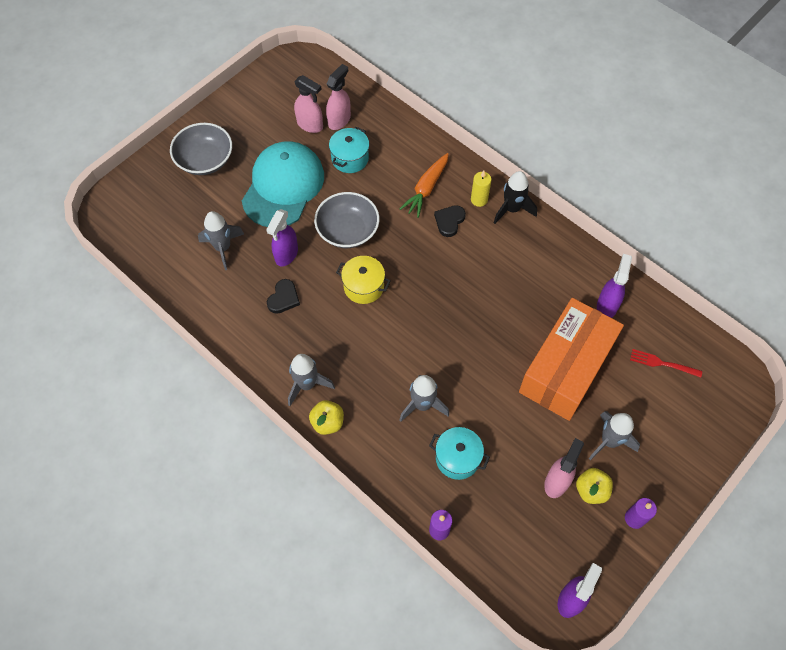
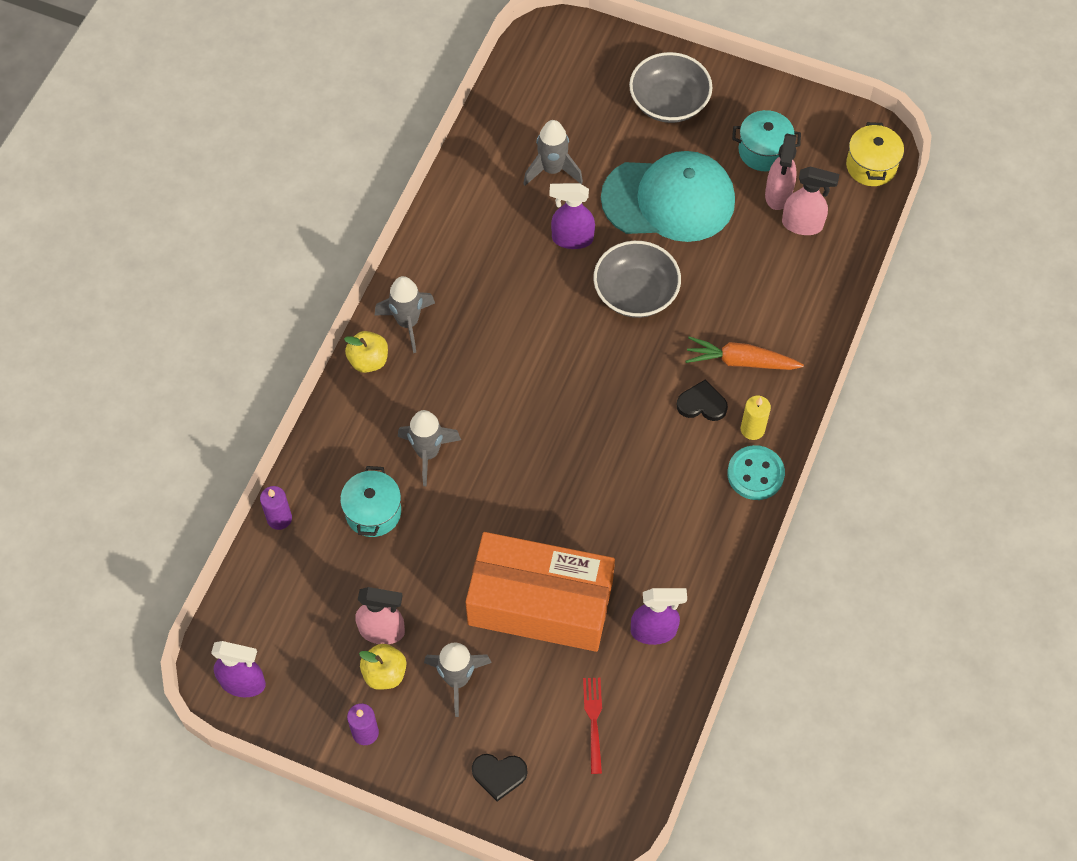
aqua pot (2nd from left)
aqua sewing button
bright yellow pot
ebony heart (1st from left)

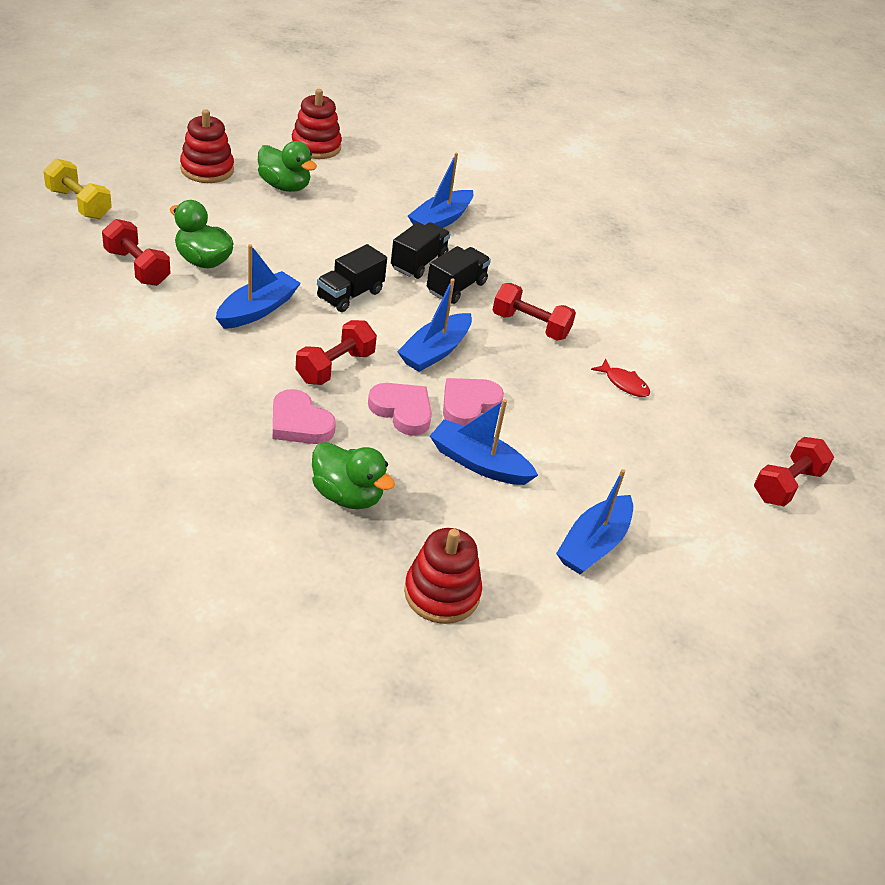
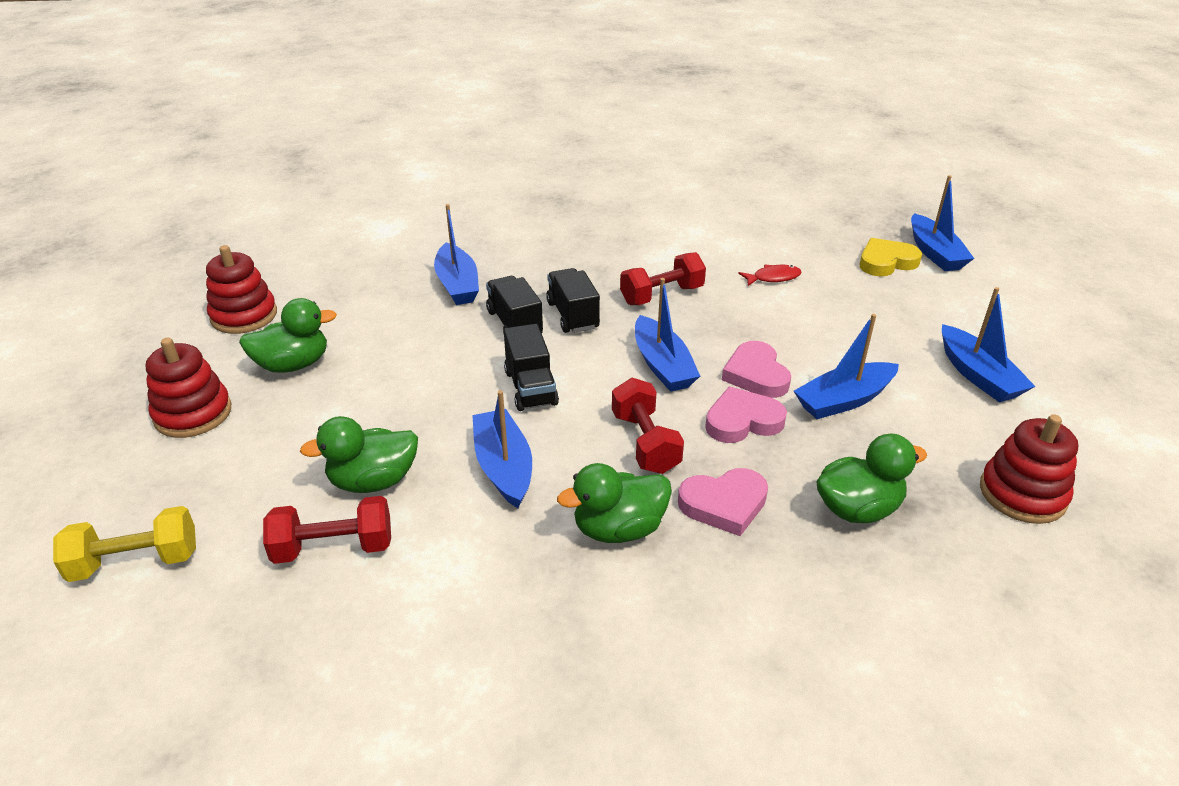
blue toy boat (5th from left)
bright yellow heart
green duck (3rd from left)

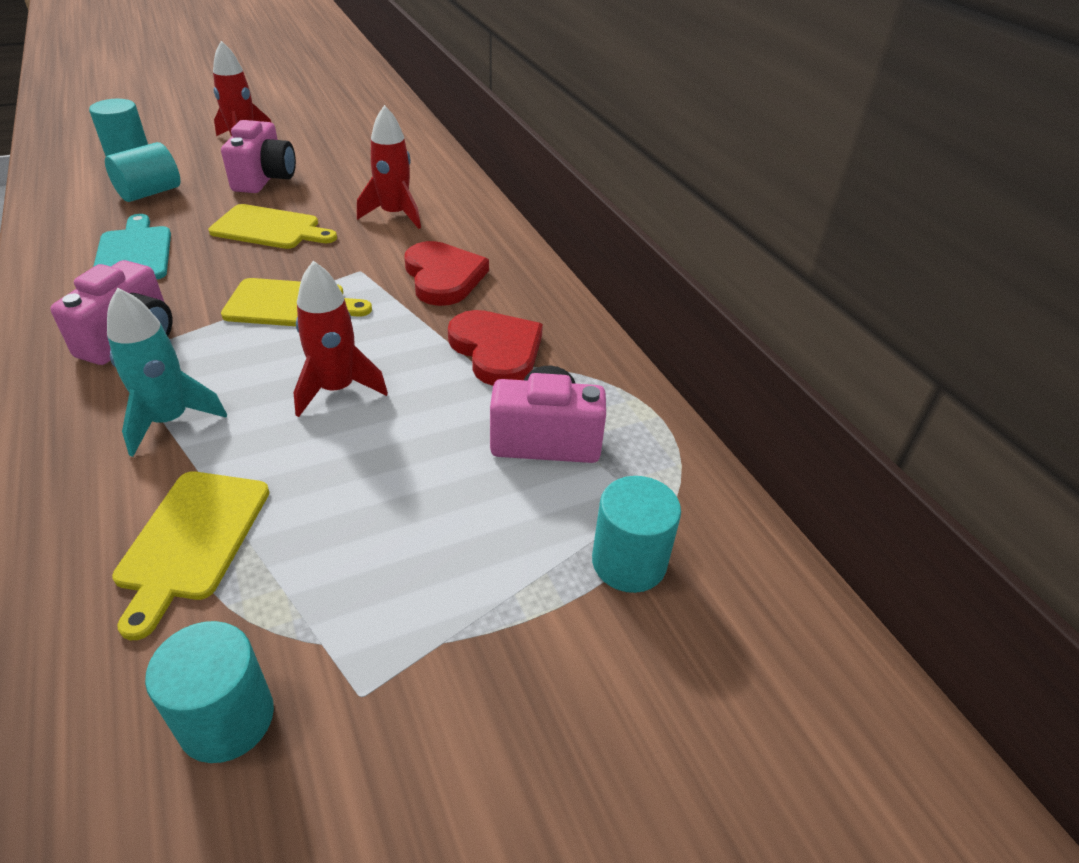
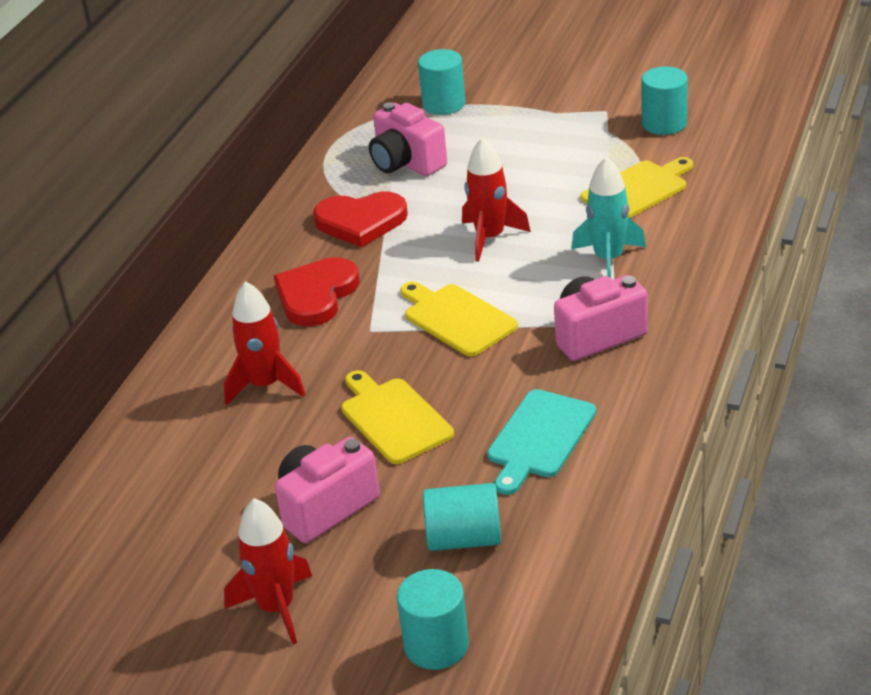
scarlet heart (2nd from left)

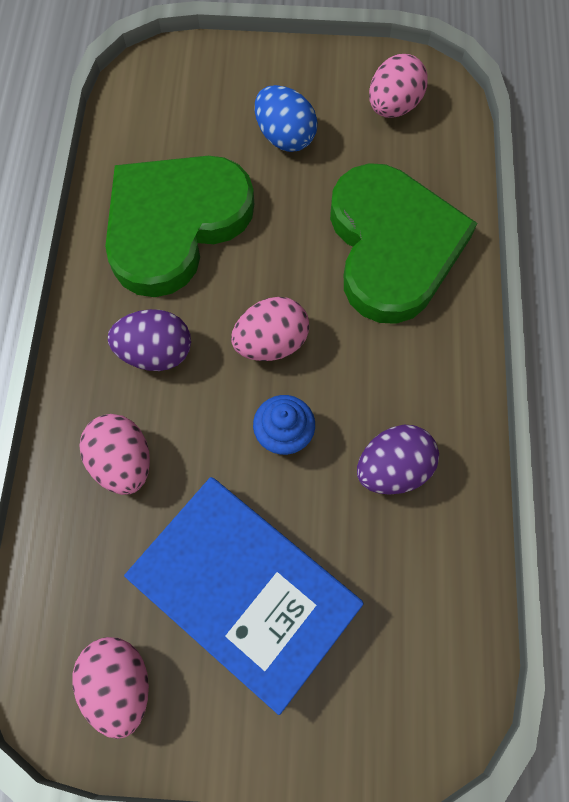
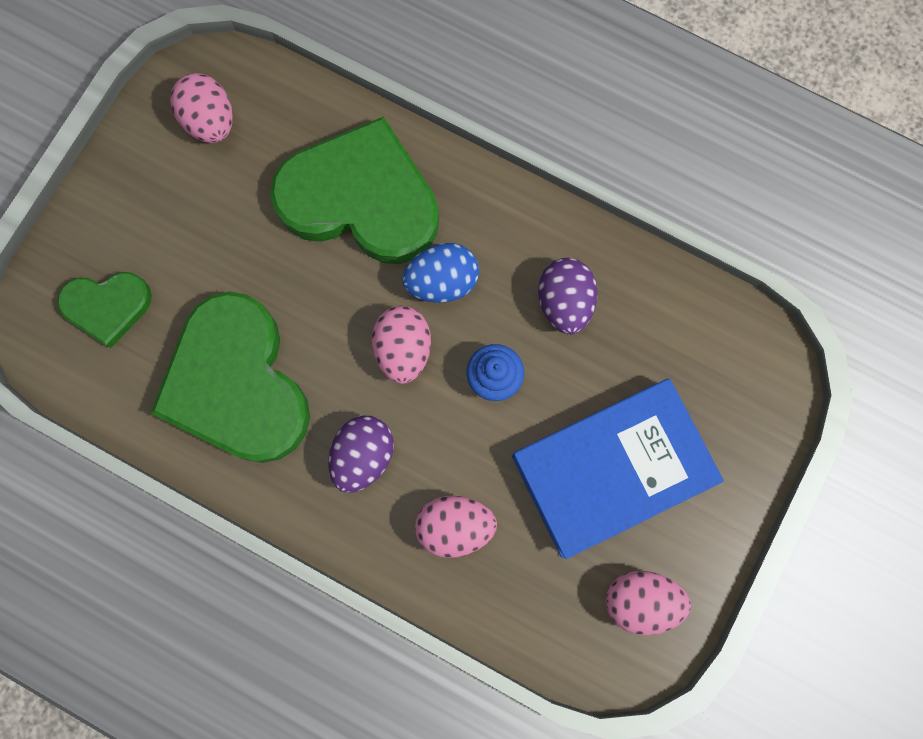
blue egg shape
green heart (1st from left)

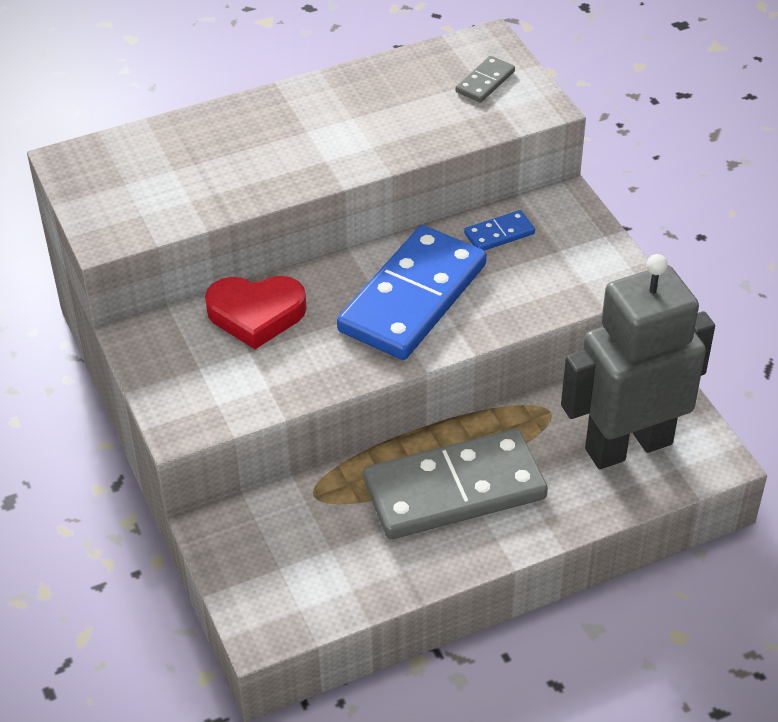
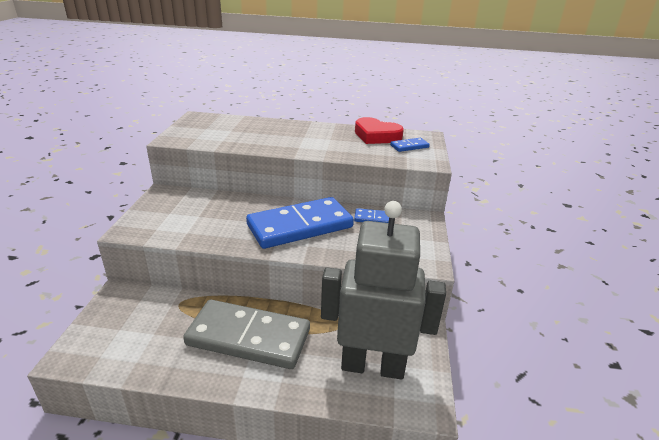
blue domino tile (3rd from left)
scarlet heart

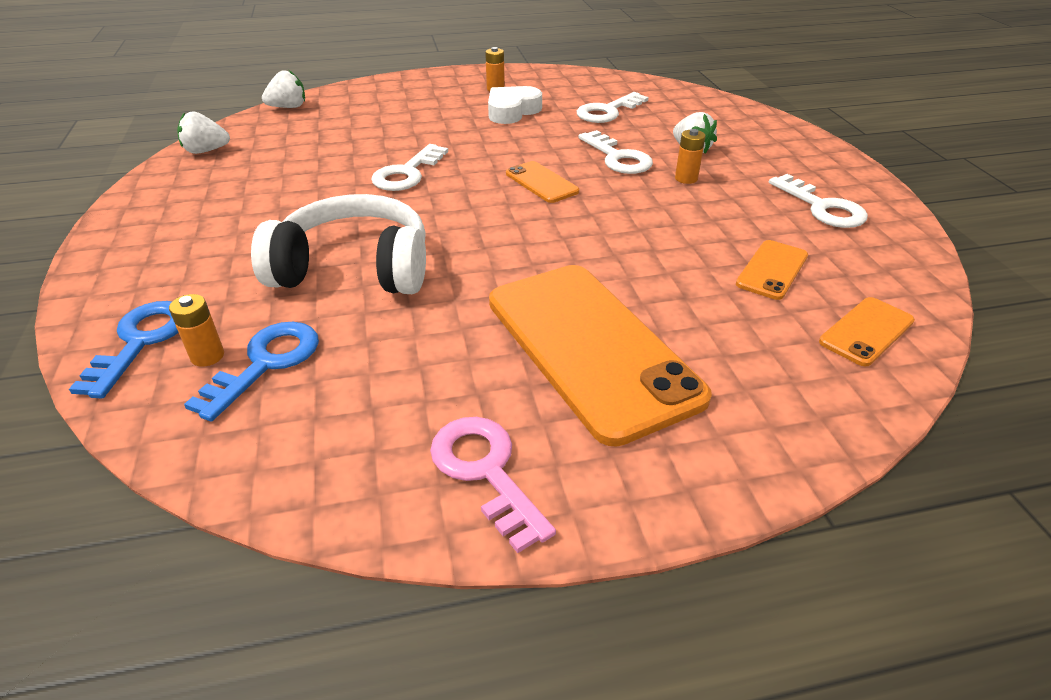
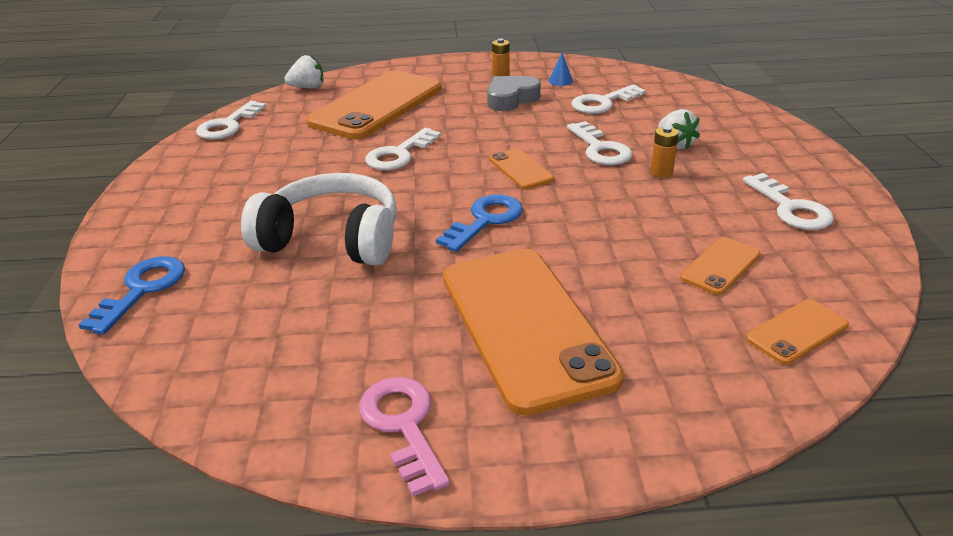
gray heart
white door key (1st from left)
bright orange battery (1st from left in the first image)
blue door key (2nd from left)
blue solid cone
bright orange smartphone (1st from left)

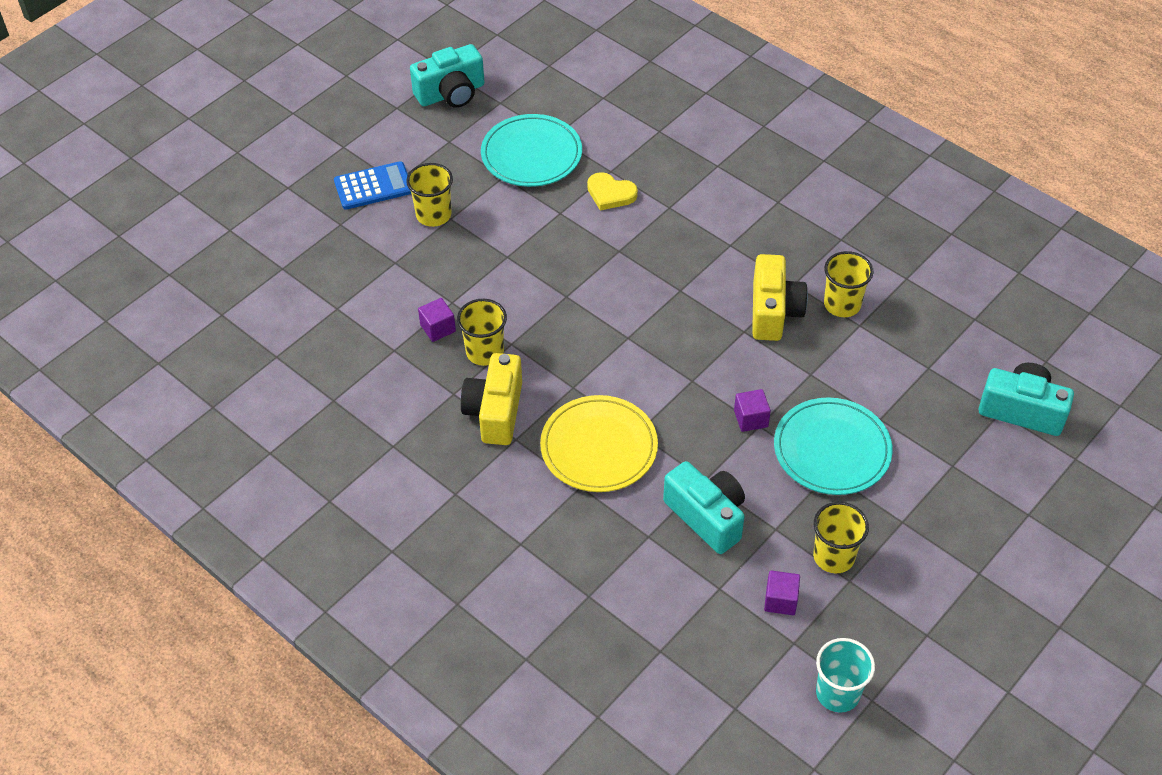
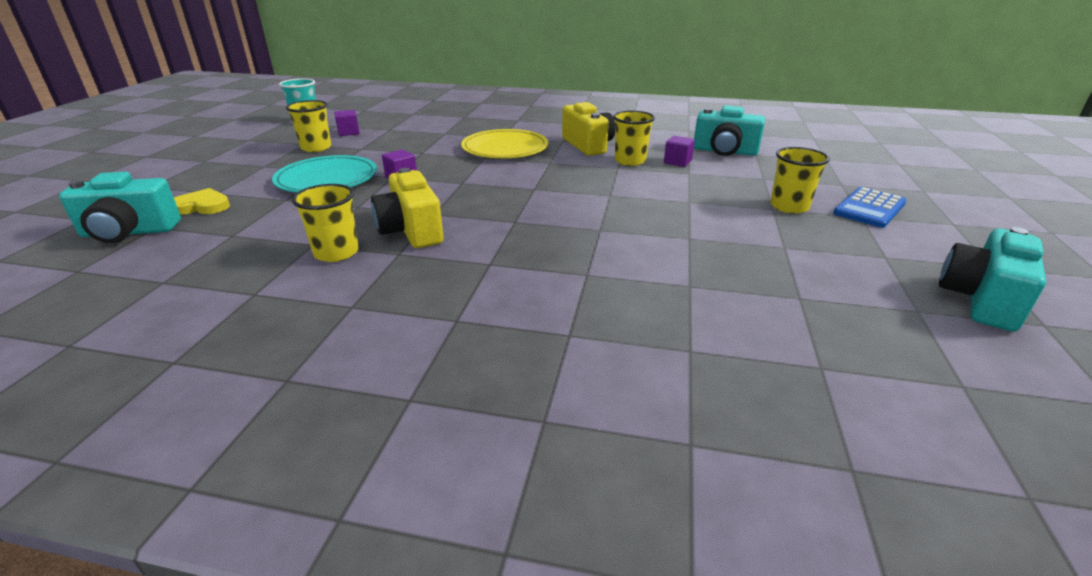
aqua plate (1st from left in the first image)
bright yellow heart
aqua compact camera (2nd from left)

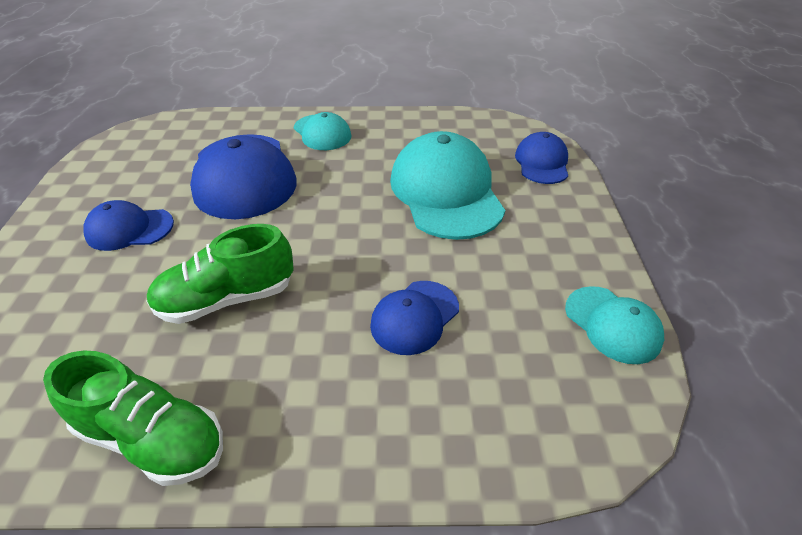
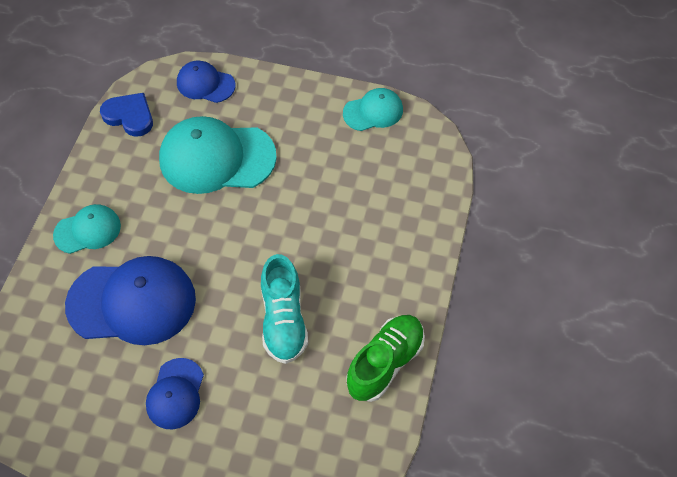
aqua shoe
blue baseball cap (3rd from left in the first image)
blue heart

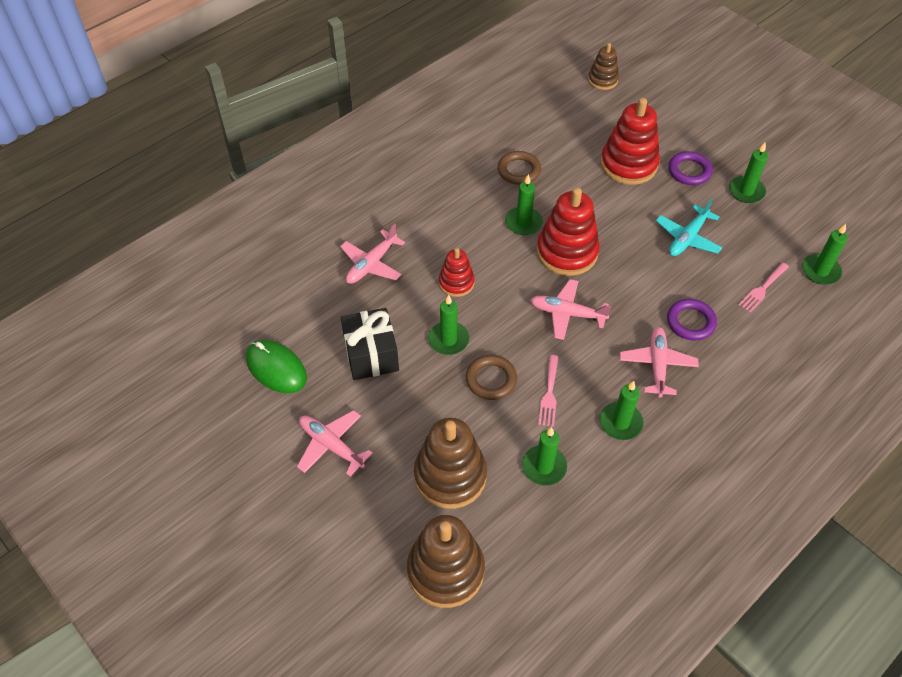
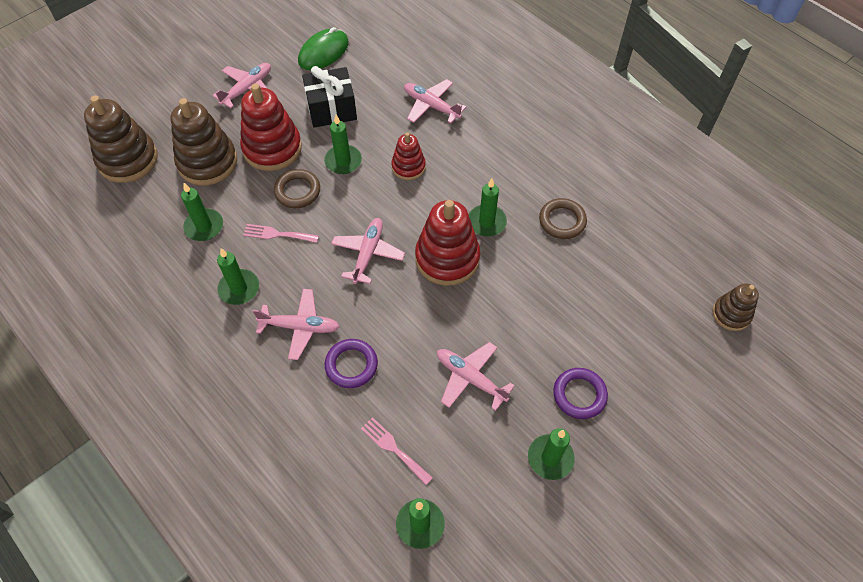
scarlet stacking toy (1st from left)
pink plane (5th from left)

